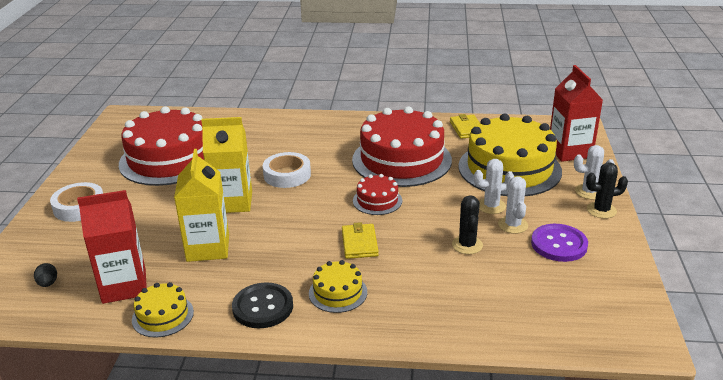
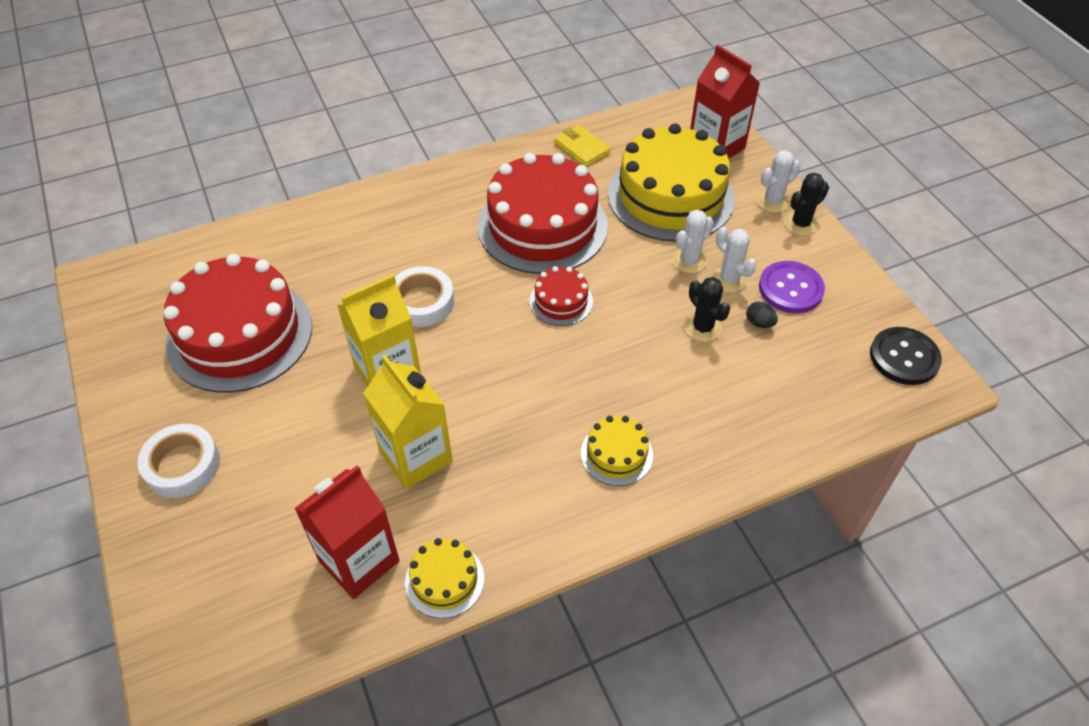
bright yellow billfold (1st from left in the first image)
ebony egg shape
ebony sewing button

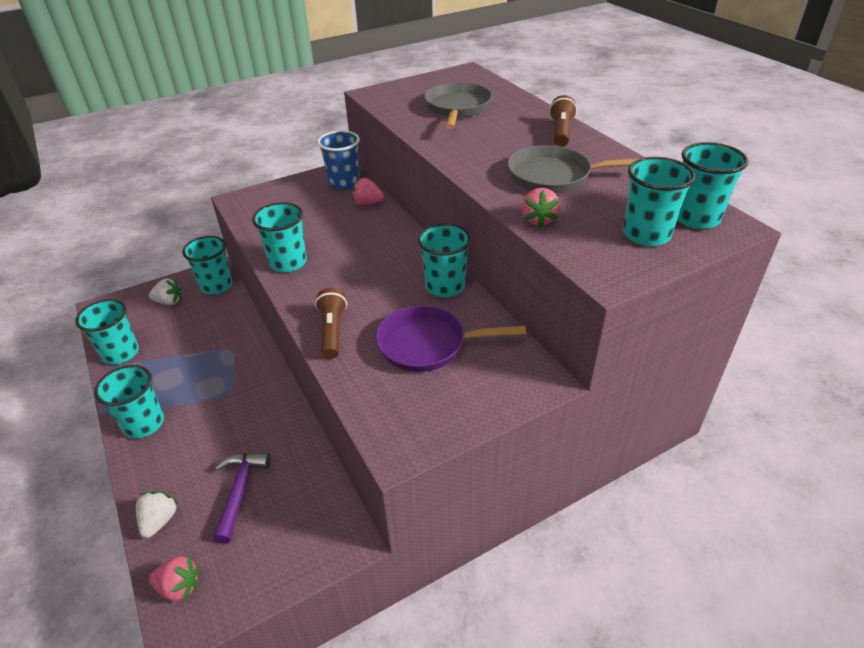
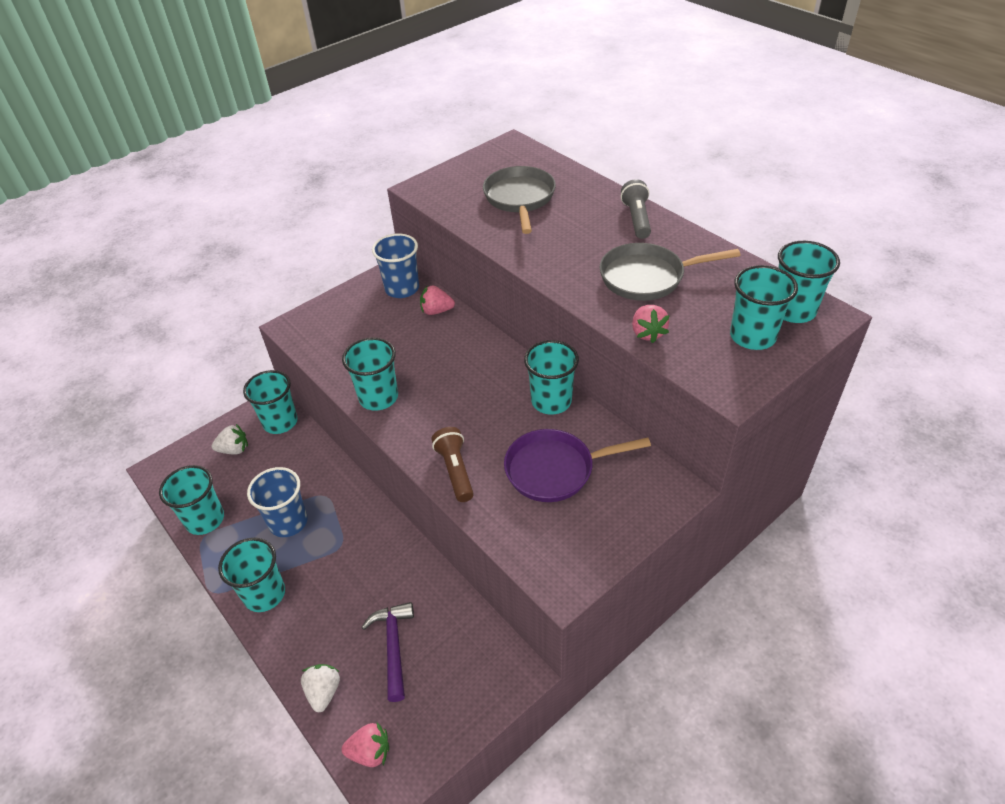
gray flashlight
blue beaker (1st from left)

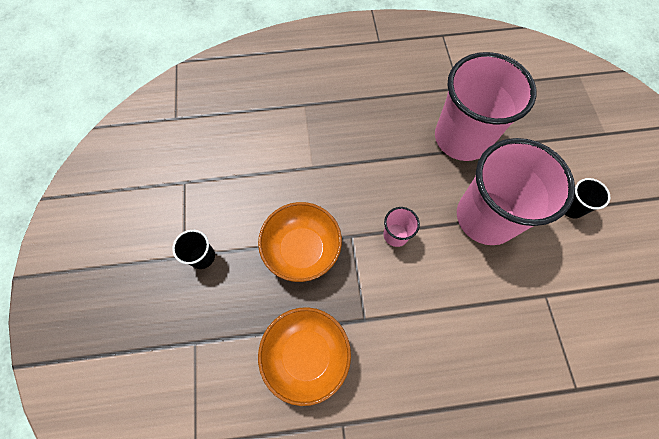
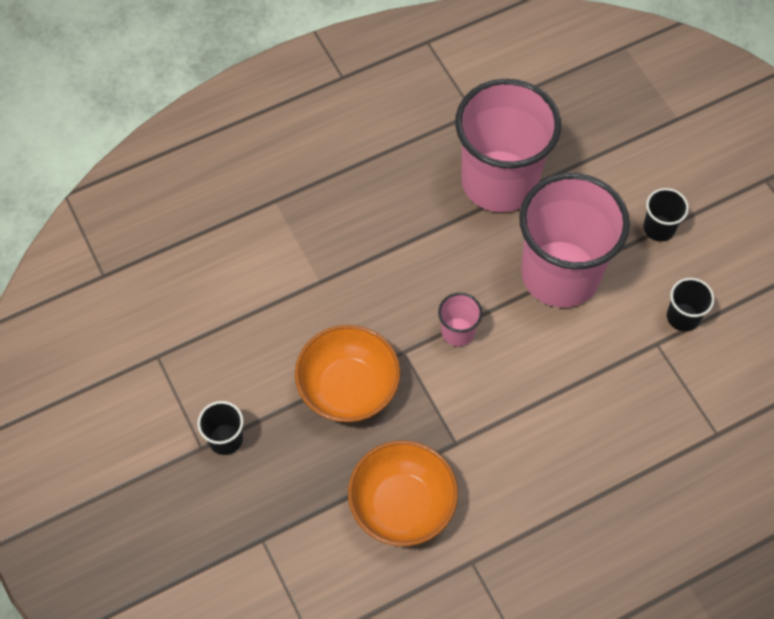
ebony beaker (3rd from left)

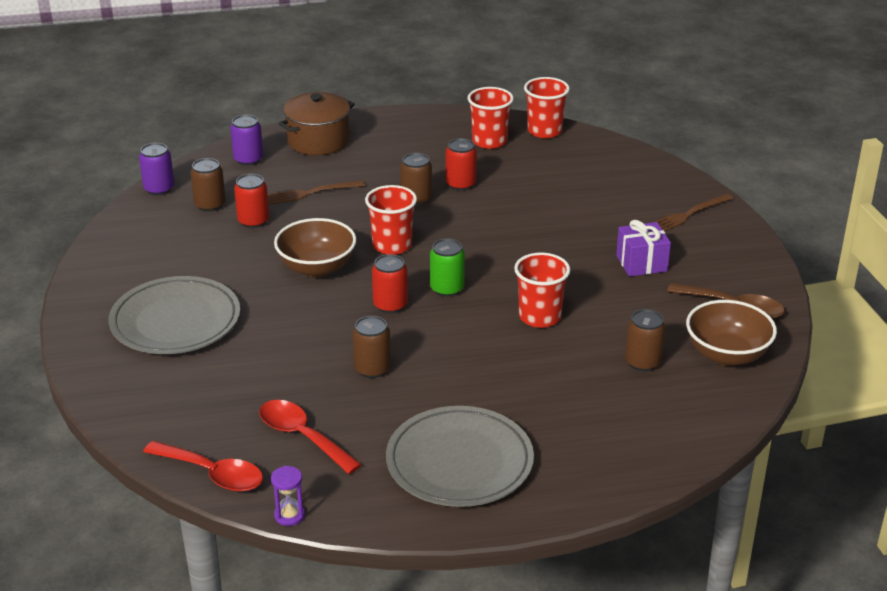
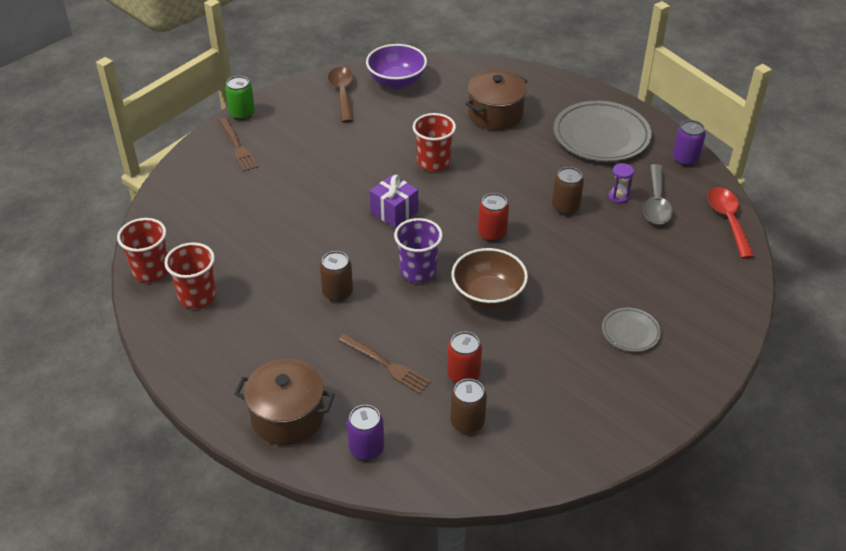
scarlet tin (3rd from left in the first image)
violet tin (2nd from left)
violet beaker
brown fork (1st from left)
violet present
green tin
gray plate (2nd from left)
violet deep dish
brown tin (4th from left in the first image)
gray spoon
violet sand timer
brown pot (2nd from left)

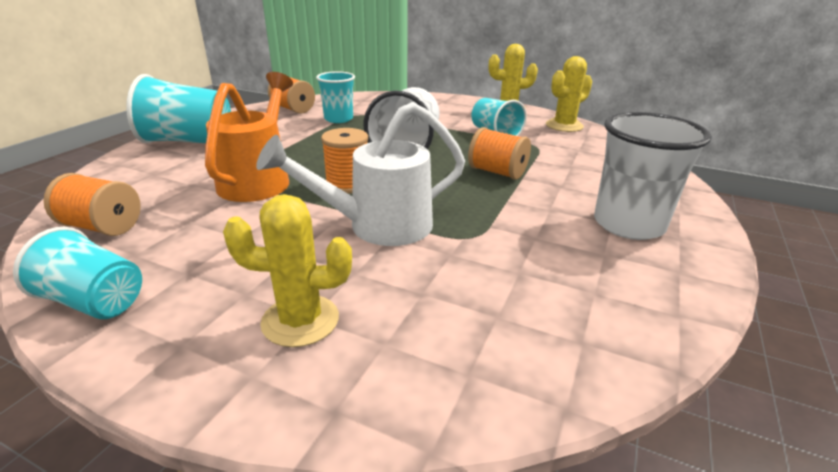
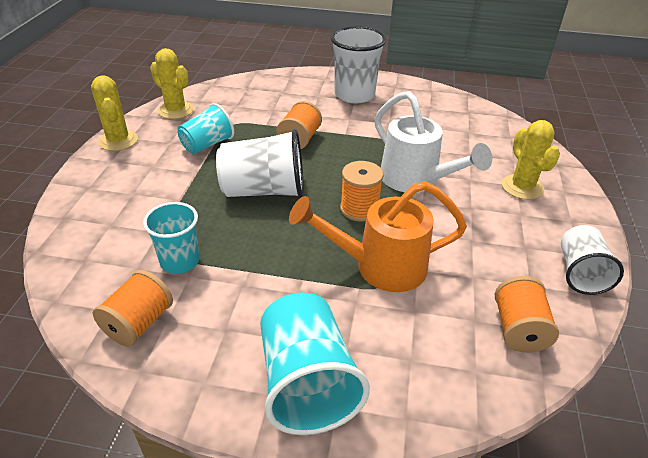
white beaker (3rd from left)

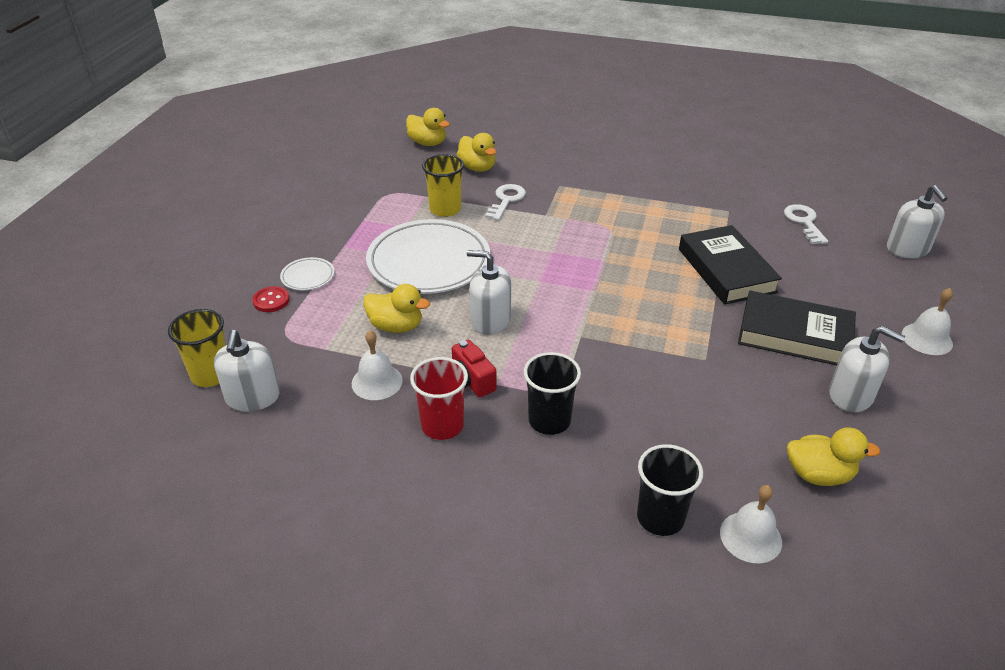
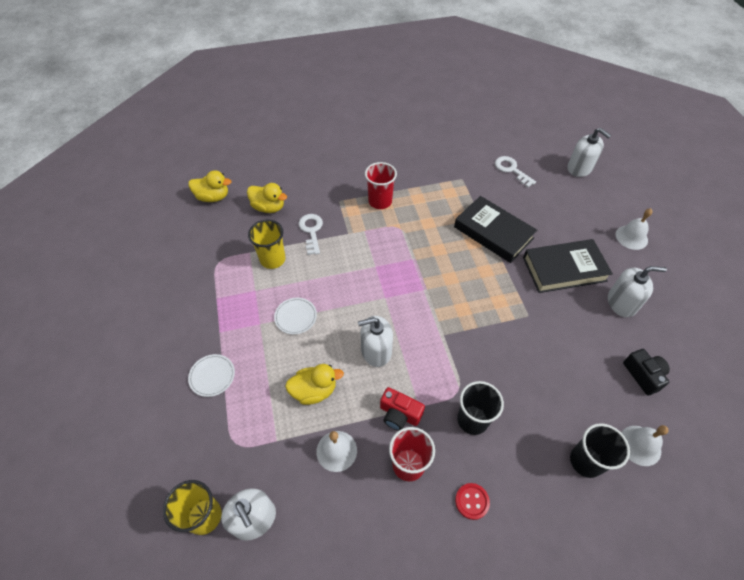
white plate (2nd from left)
scarlet sewing button
ebony compact camera
scarlet beaker (1st from left)

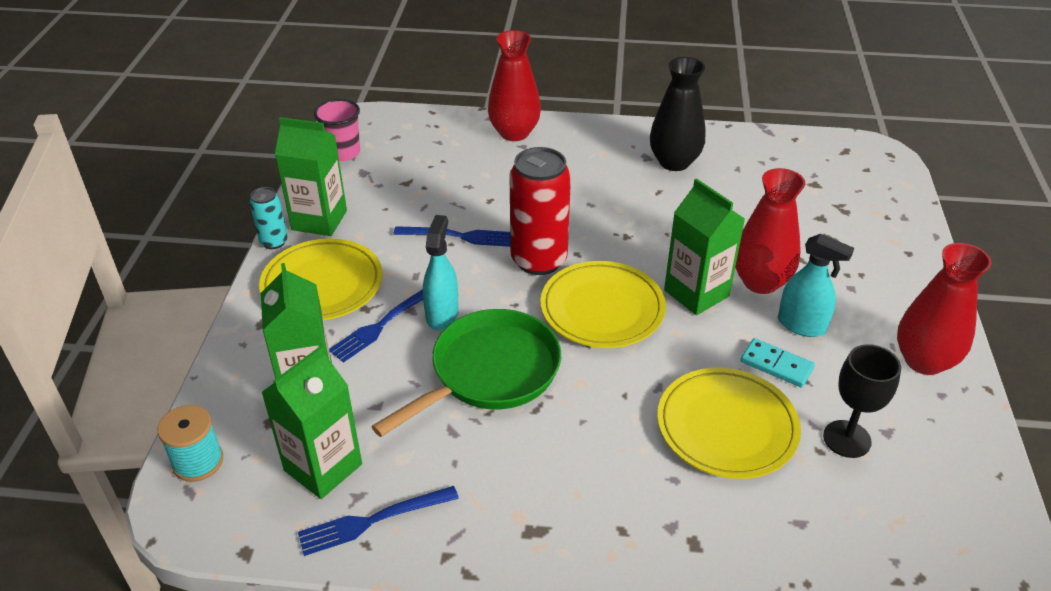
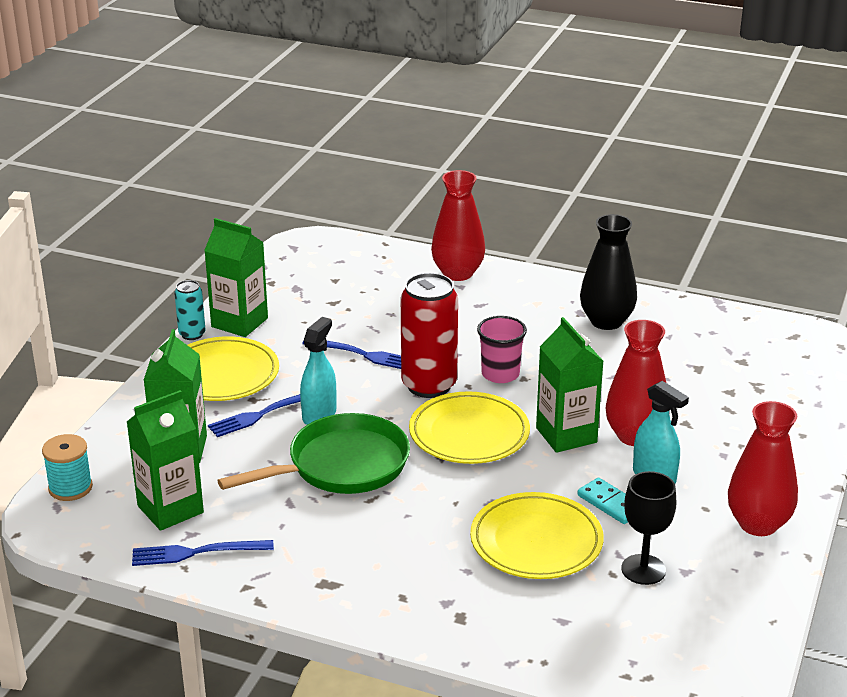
pink beaker

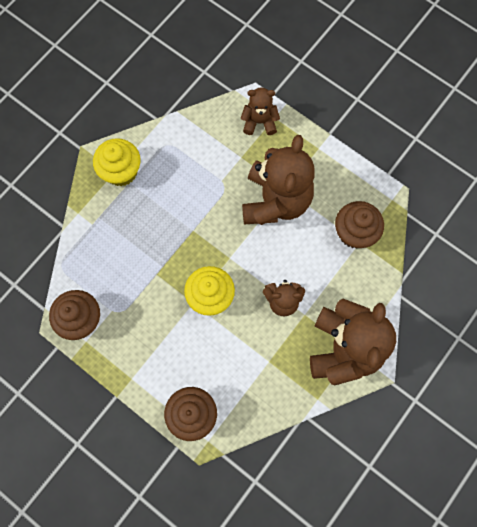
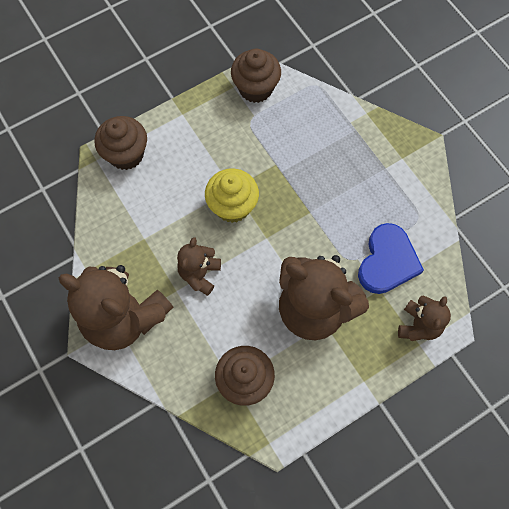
bright yellow fairy cake (1st from left in the first image)
blue heart

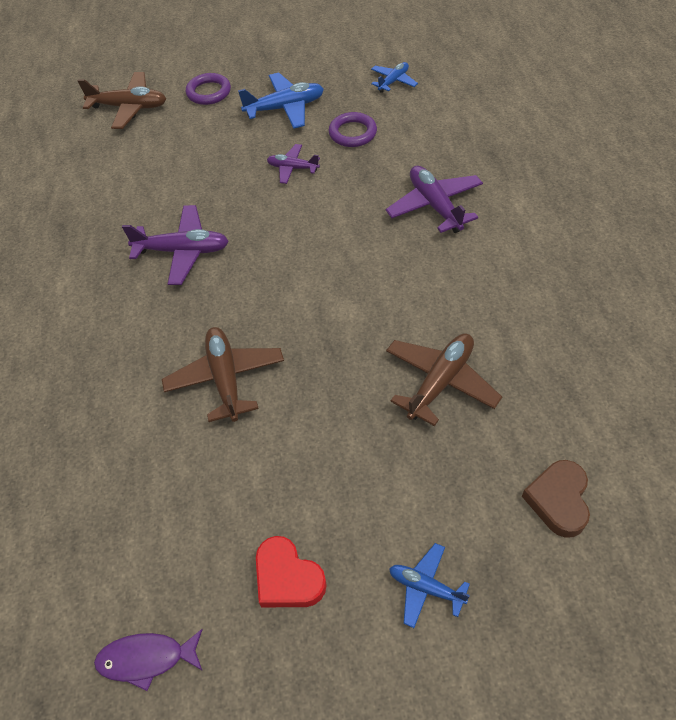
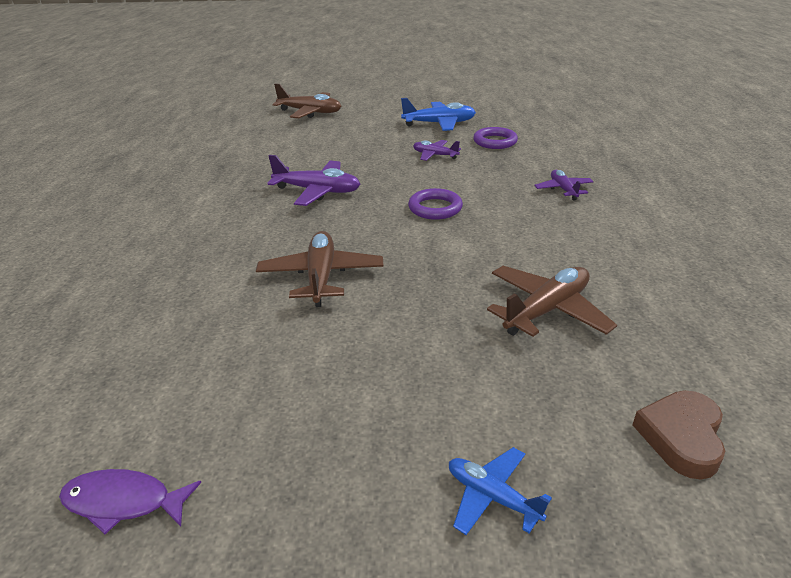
blue plane (2nd from left in the first image)
violet torus (1st from left)
violet plane (3rd from left)
scarlet heart

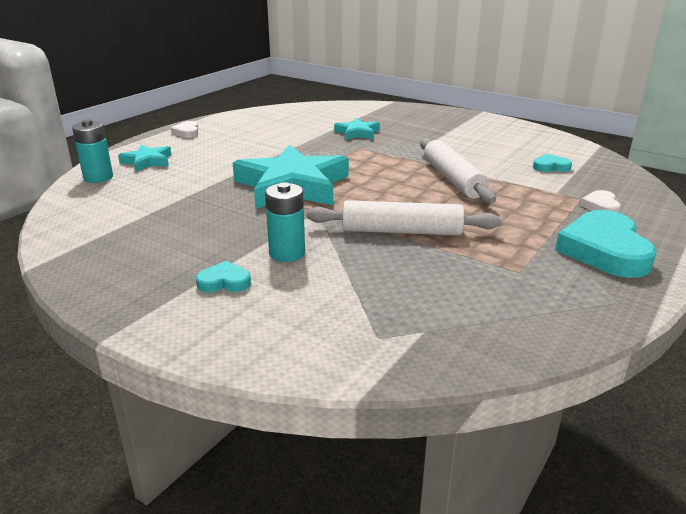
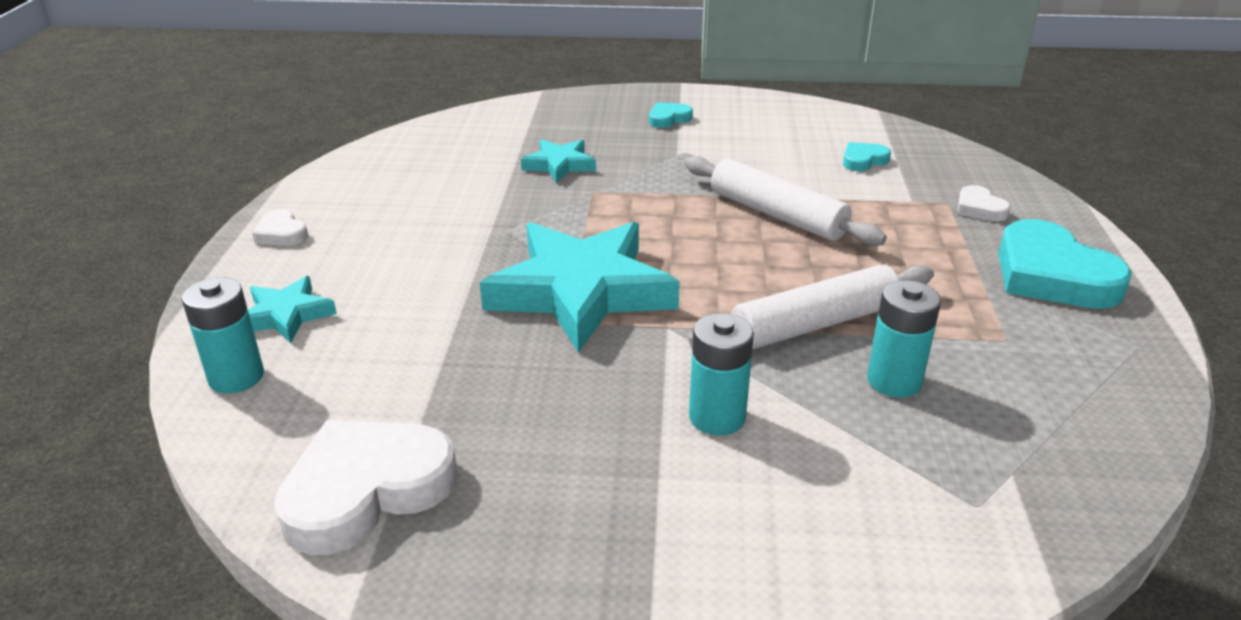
aqua heart (1st from left)
aqua battery (3rd from left)
white heart (2nd from left)

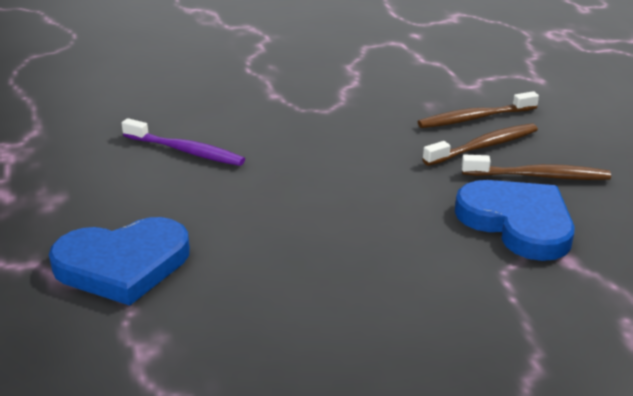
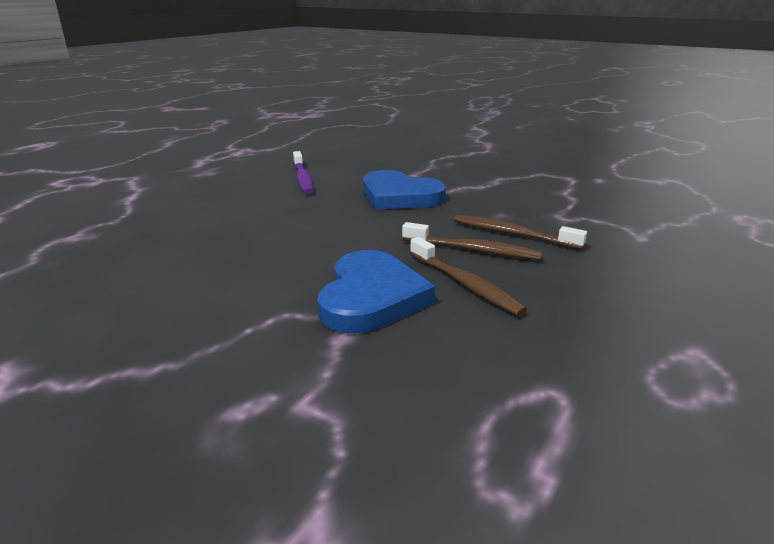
blue heart (2nd from left)

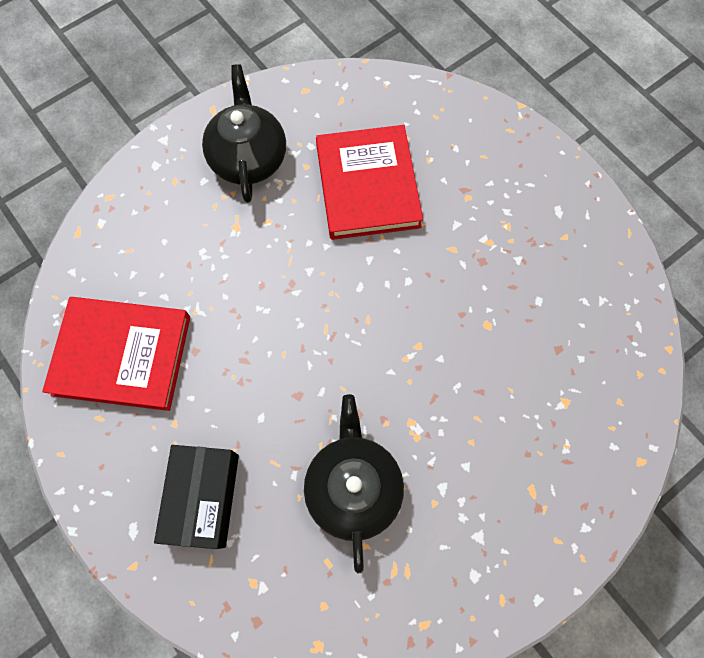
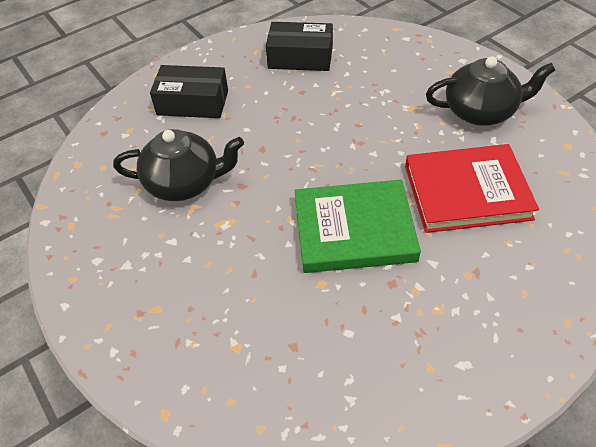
ebony box (2nd from left)
green hardcover

